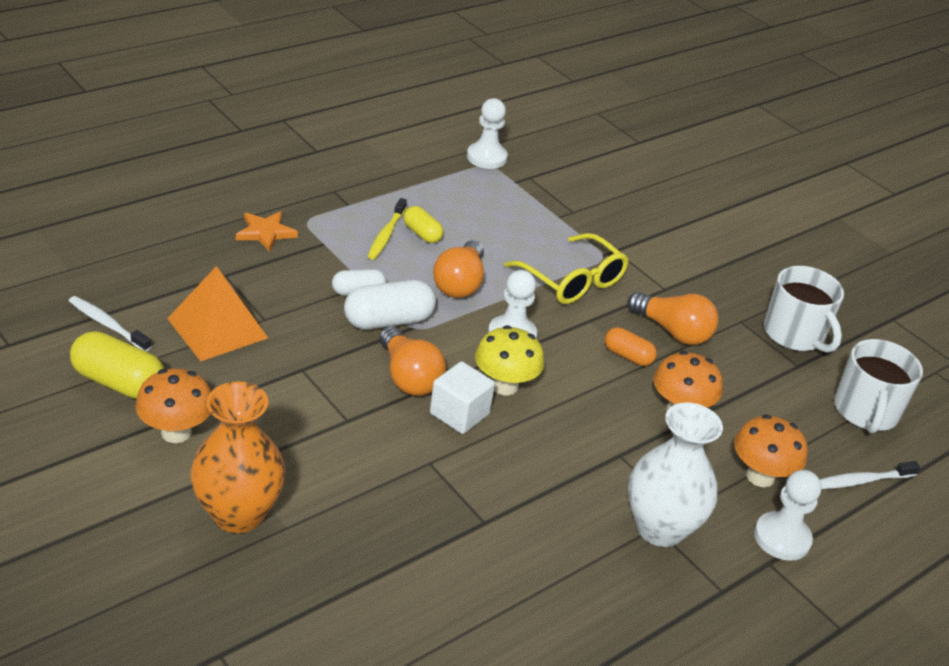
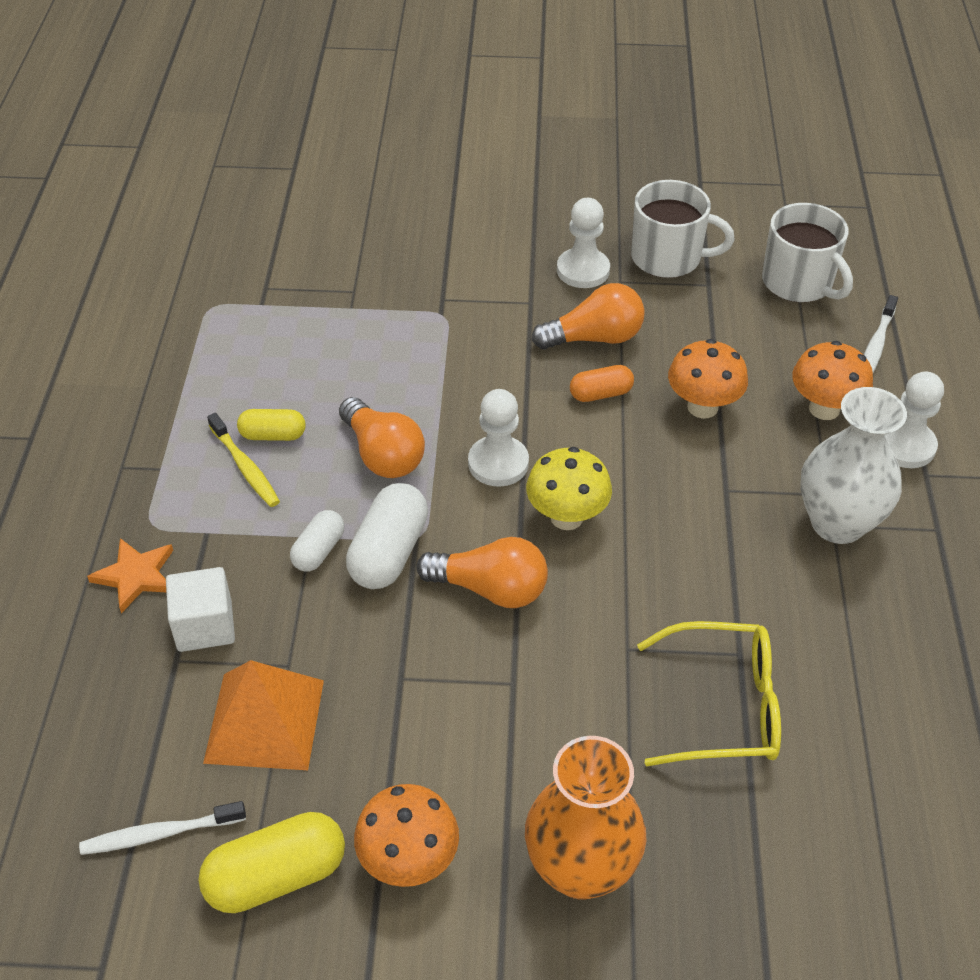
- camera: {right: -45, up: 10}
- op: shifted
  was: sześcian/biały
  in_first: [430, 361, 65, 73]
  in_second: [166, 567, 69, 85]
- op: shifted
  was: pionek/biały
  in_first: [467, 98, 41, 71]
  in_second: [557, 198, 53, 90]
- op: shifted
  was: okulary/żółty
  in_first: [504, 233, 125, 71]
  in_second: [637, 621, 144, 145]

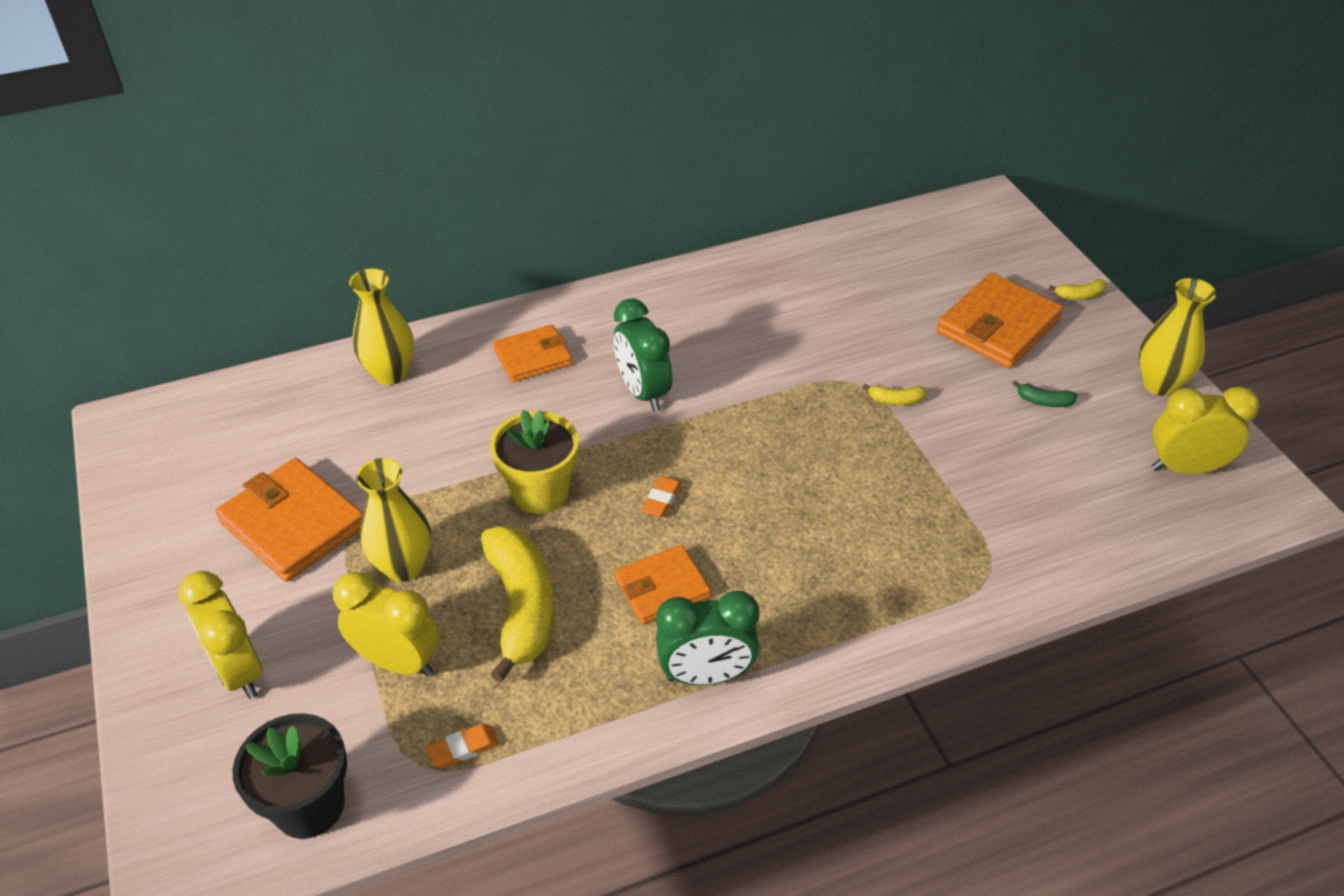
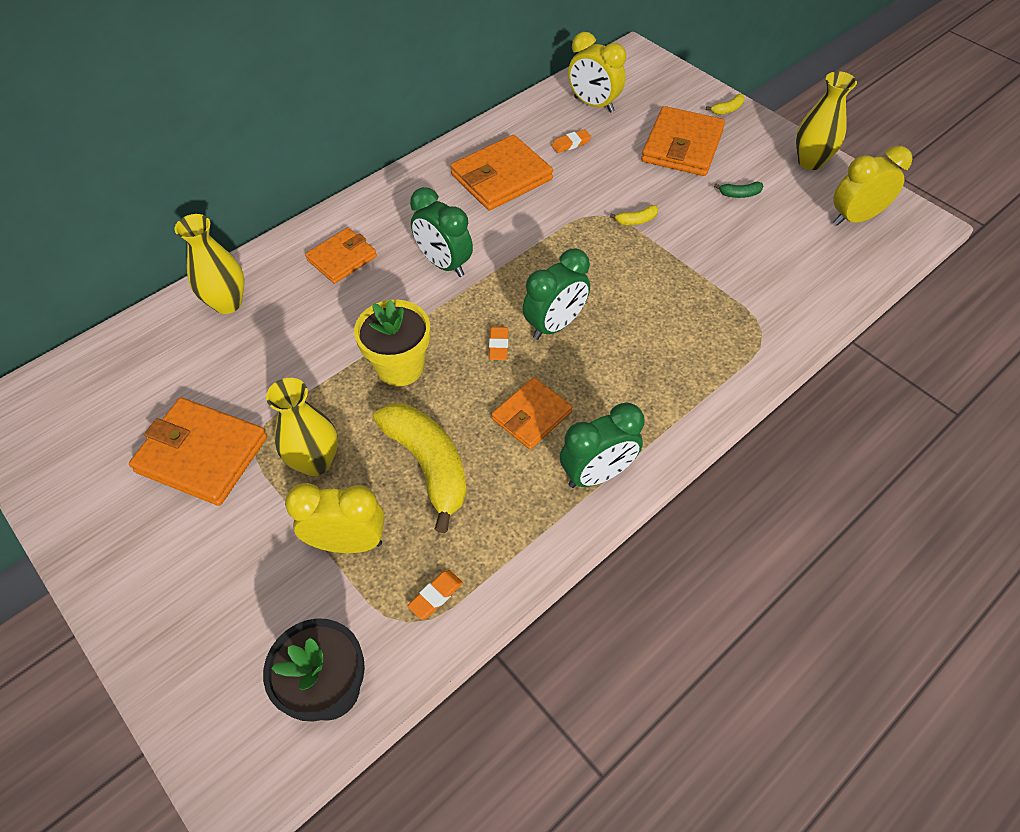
- camera: {right: -20, up: 10}
- op: new
  now: portfel/pomarańczowy
  in_second: [451, 135, 102, 76]
- op: new
  now: budzik/zielony
  in_second: [523, 249, 67, 91]
- op: new
  now: gumka do mazania/pomarańczowy
  in_second: [551, 129, 40, 24]
- op: shifted
  was: budzik/żółty
  in_first: [178, 571, 85, 128]
  in_second: [568, 32, 58, 81]

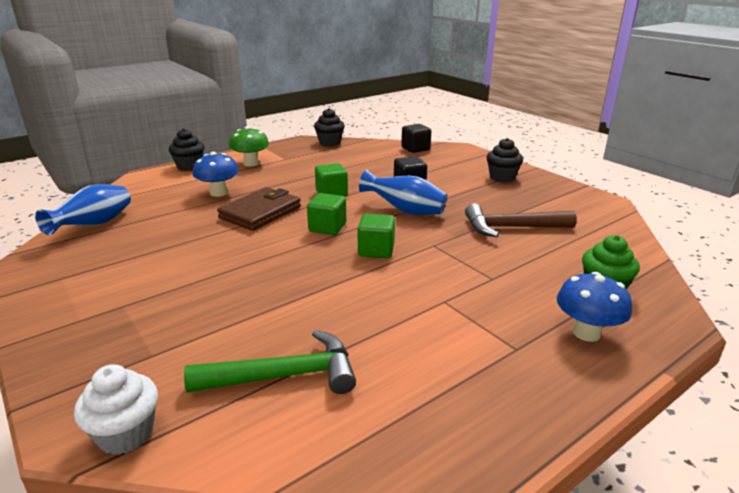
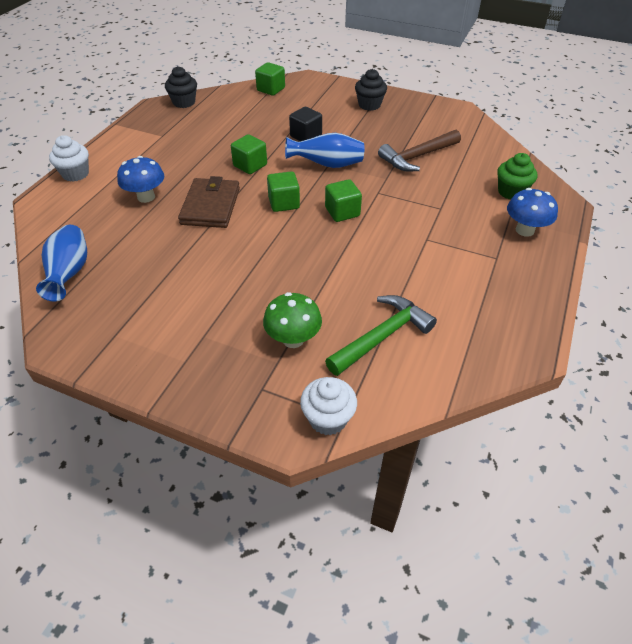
- camera: {right: -30, up: 20}
- op: repainted
  was: muffinka/czarny
  now: muffinka/biały
  in_first: [169, 128, 36, 43]
  in_second: [49, 135, 40, 47]
- op: repainted
  was: sześcian/czarny
  now: sześcian/zielony
  in_first: [401, 124, 30, 29]
  in_second: [255, 62, 30, 34]
- op: shifted
  was: grzyb/zielony
  in_first: [229, 126, 40, 40]
  in_second: [263, 292, 59, 56]

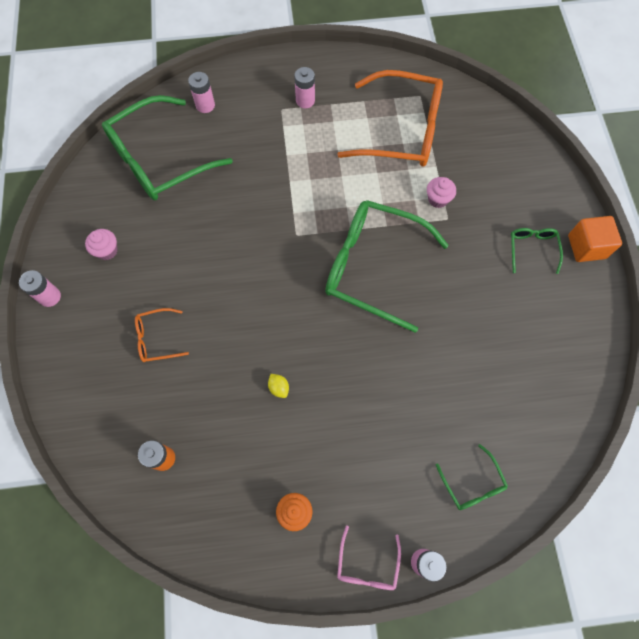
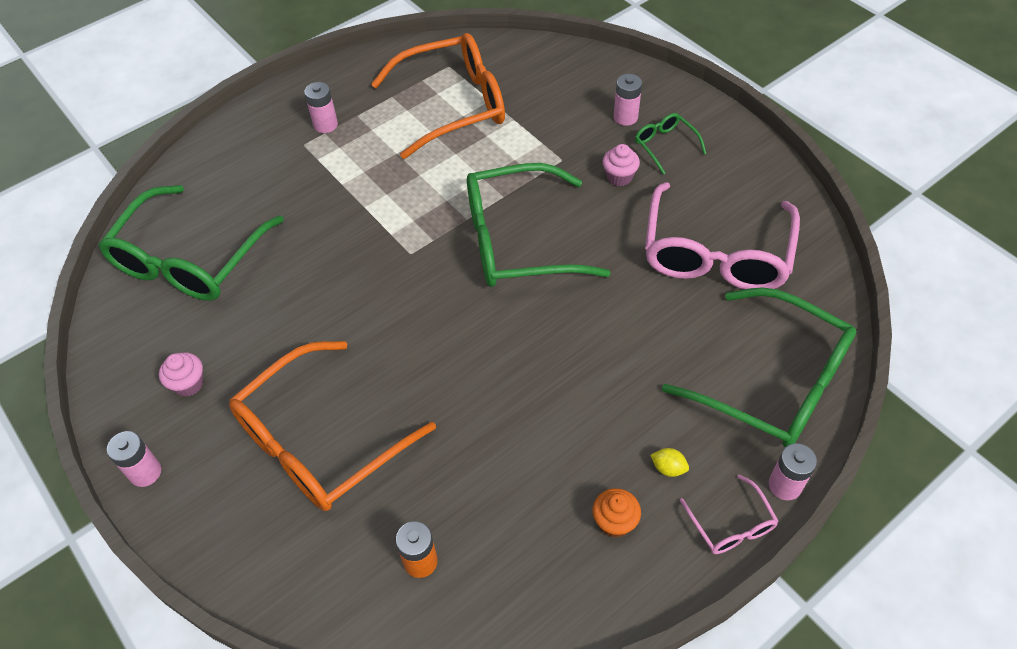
- camera: {right: -30, up: -15}
- op: scaled
  was: okulary/pomarańczowy
  in_first: [135, 308, 54, 54]
  in_second: [229, 341, 207, 170]
  ratio: 2.25
- op: shifted
  was: muffinka/różowy
  in_first: [427, 177, 29, 31]
  in_second: [603, 144, 37, 42]
- op: shifted
  was: bateria/różowy
  in_first: [188, 72, 27, 41]
  in_second: [614, 74, 28, 52]
- op: new
  now: okulary/różowy
  in_second: [645, 182, 155, 107]
- op: shifted
  was: cytryna/żółty
  in_first: [268, 374, 21, 24]
  in_second: [650, 448, 39, 29]
- op: scaled
  was: okulary/zielony
  in_first: [436, 444, 72, 66]
  in_second: [662, 287, 195, 160]
  ratio: 2.25
- op: gone
  was: sześcian/pomarańczowy
  in_first: [568, 216, 54, 46]

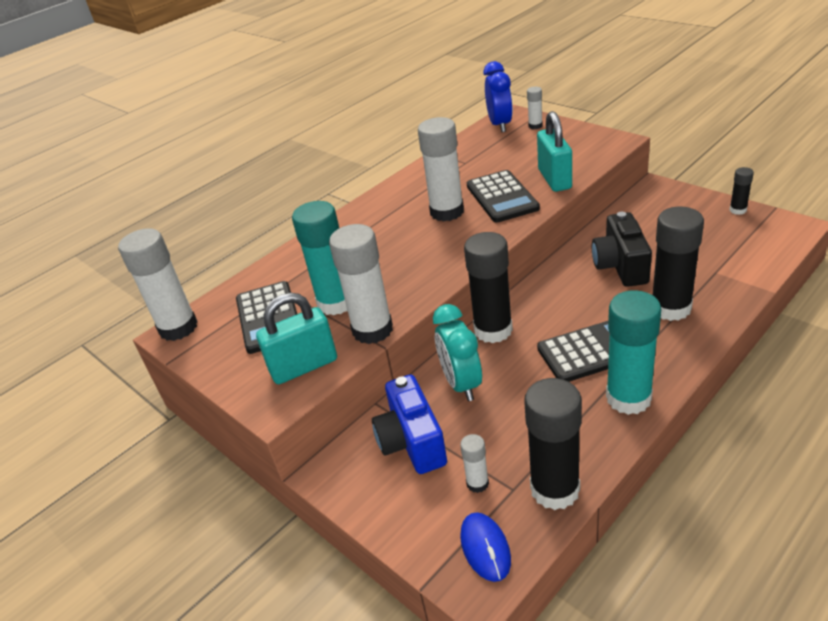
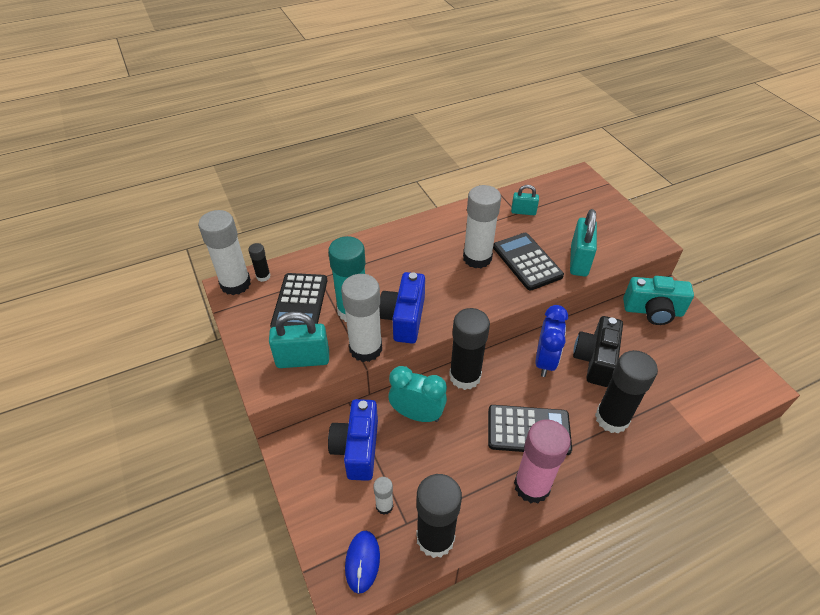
- camera: {right: 15, up: 10}
- op: shifted
  was: klej w sztyfcie/czarny
  in_first: [730, 167, 24, 48]
  in_second: [248, 243, 23, 39]
- op: new
  now: aparat fotograficzny/niebieski
  in_second: [379, 272, 46, 72]
- op: rotated
  was: budzik/turkusowy
  in_first: [433, 304, 49, 97]
  in_second: [388, 366, 59, 56]
  clockwise: 105
- op: rotated
  was: kalkulator/czarny
  in_first: [467, 170, 73, 53]
  in_second: [493, 233, 71, 58]
  clockwise: 150
- op: new
  now: kłódka/turkusowy
  in_second: [511, 185, 28, 30]
- op: repainted
  was: klej w sztyfcie/turkusowy
  now: klej w sztyfcie/różowy
  in_first: [606, 290, 56, 125]
  in_second: [514, 419, 57, 84]
- op: shifted
  was: budzik/niebieski
  in_first: [483, 61, 30, 71]
  in_second: [535, 305, 33, 72]
- op: new
  now: aparat fotograficzny/turkusowy
  in_second: [623, 276, 71, 49]
- op: gone
  was: klej w sztyfcie/biały
  in_first: [527, 87, 16, 42]

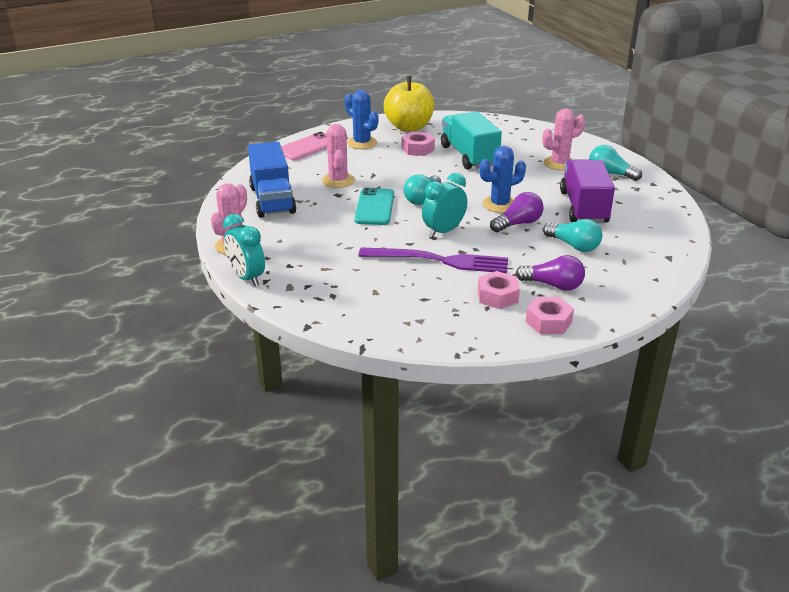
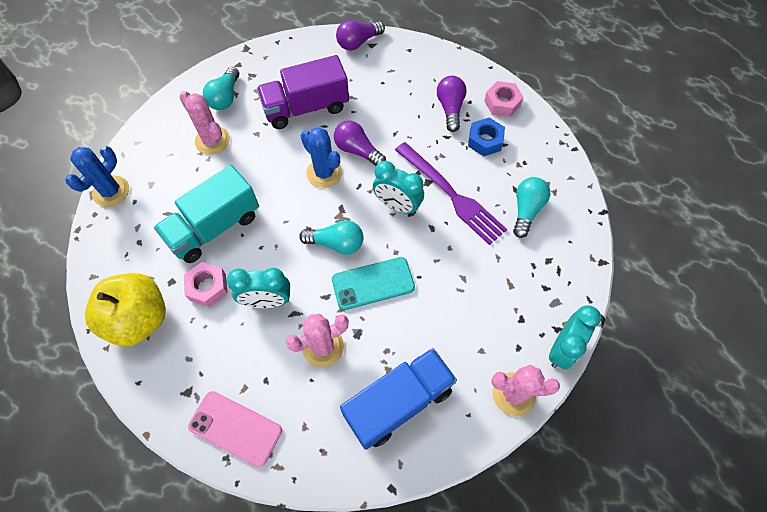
- camera: {right: -110, up: 30}
- op: shifted
  was: kaktus/niebieski
  in_first: [345, 90, 34, 59]
  in_second: [65, 146, 64, 61]
- op: new
  now: budzik/turkusowy
  in_second: [227, 268, 63, 40]
- op: new
  now: żarówka/fioletowy
  in_second: [336, 20, 49, 31]
- op: rotated
  was: widelec/fioletowy
  in_first: [359, 247, 149, 26]
  in_second: [395, 142, 112, 103]
  clockwise: 150
- op: repainted
  was: nakrętka/różowy
  now: nakrętka/niebieski
  in_first: [478, 271, 42, 38]
  in_second: [468, 118, 37, 38]
- op: shifted
  was: żarówka/turkusowy
  in_first: [543, 219, 59, 33]
  in_second: [513, 177, 37, 61]

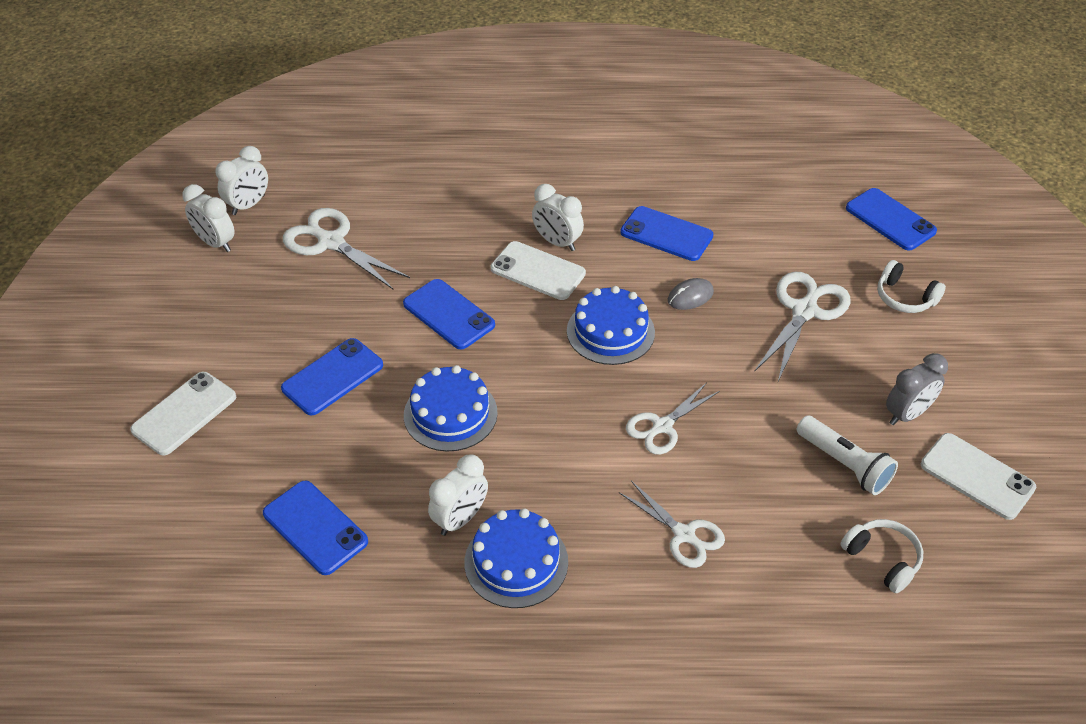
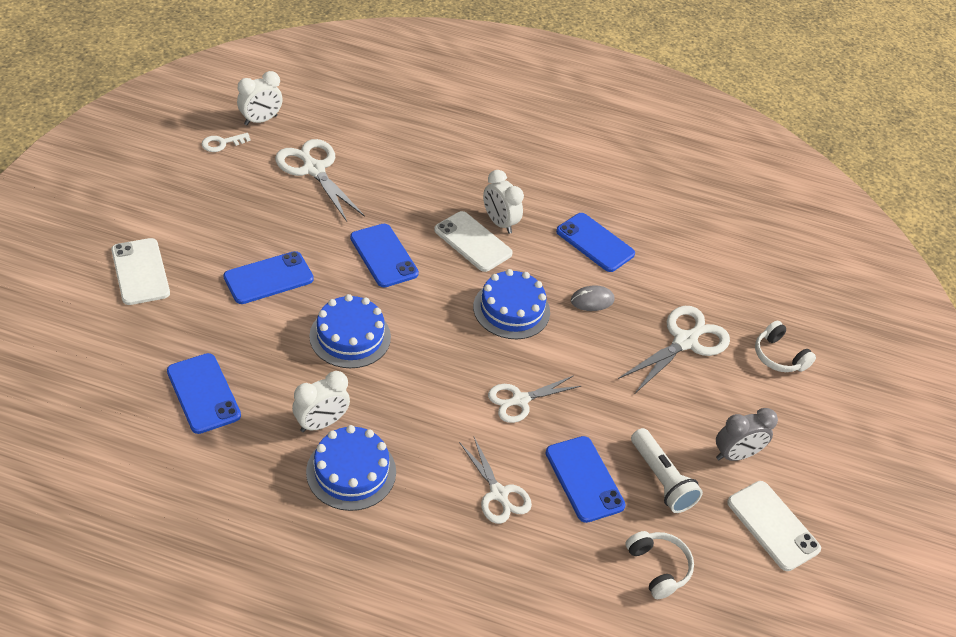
- camera: {right: 10, up: 0}
- op: rotated
  was: telefon/biały
  in_first: [130, 372, 106, 83]
  in_second: [111, 238, 59, 67]
  clockwise: -75
- op: swapped
  was: budzik/biały
  now: klucz/biały
  in_first: [182, 184, 52, 68]
  in_second: [201, 133, 50, 19]
- op: shifted
  was: telefon/niebieski
  in_first: [846, 188, 91, 63]
  in_second: [546, 436, 80, 87]

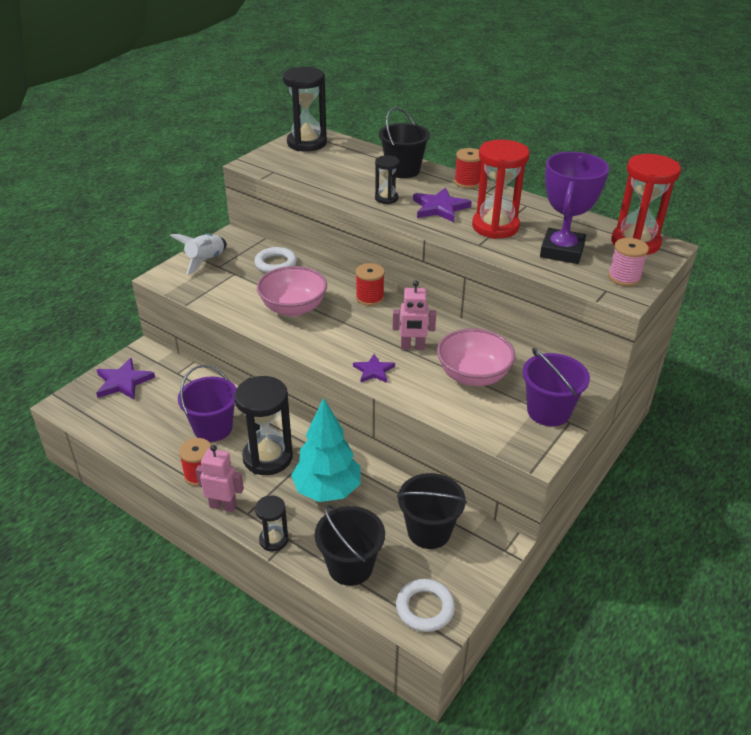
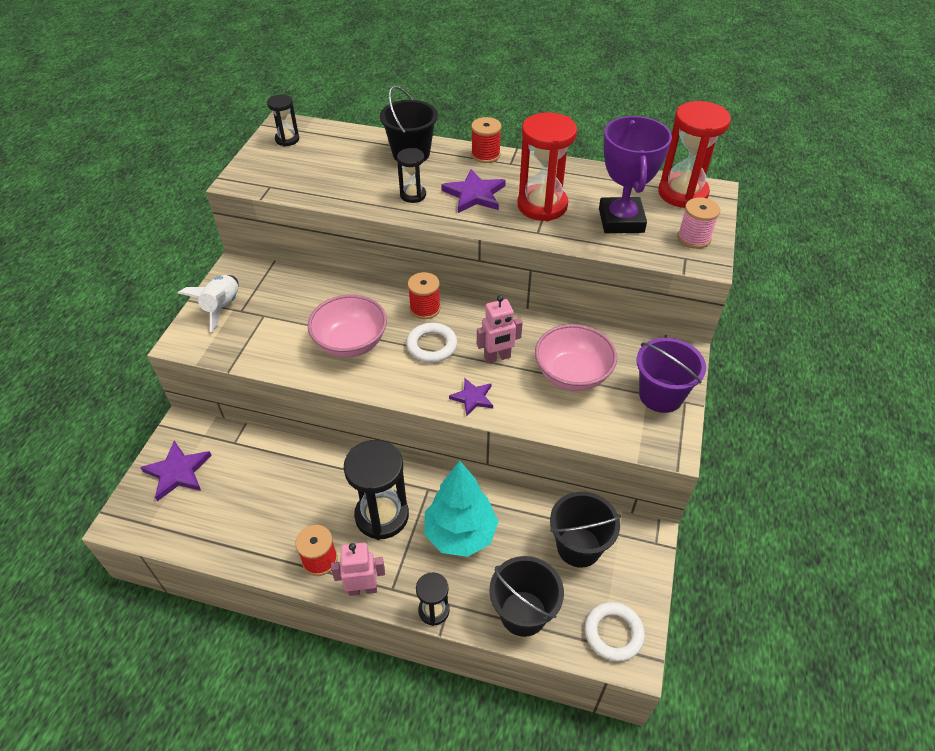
- camera: {right: -20, up: 10}
- op: scaled
  was: klepsydra/czarny
  in_first: [283, 67, 44, 85]
  in_second: [267, 95, 32, 51]
  ratio: 0.53
- op: shifted
  was: pierścień/biały
  in_first: [254, 247, 43, 26]
  in_second: [406, 323, 51, 40]
- op: gone
  was: wiadro/fioletowy
  in_first: [178, 365, 59, 77]

